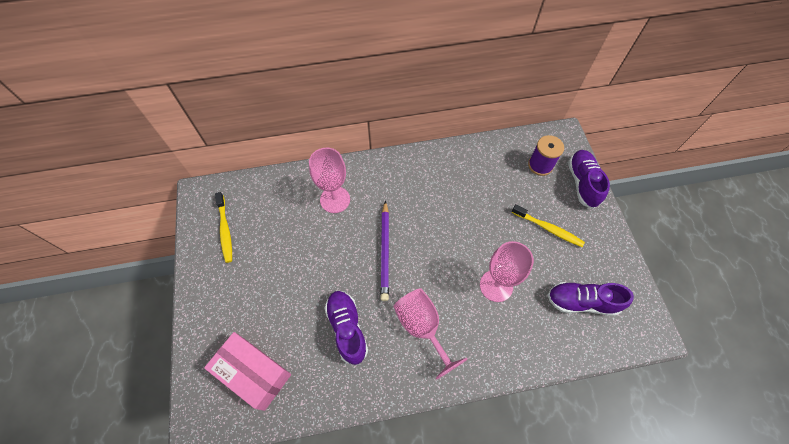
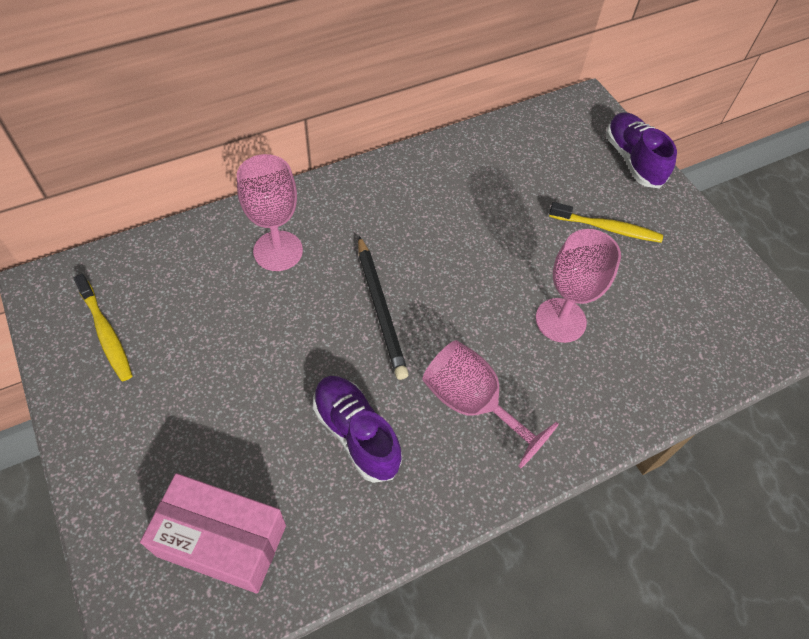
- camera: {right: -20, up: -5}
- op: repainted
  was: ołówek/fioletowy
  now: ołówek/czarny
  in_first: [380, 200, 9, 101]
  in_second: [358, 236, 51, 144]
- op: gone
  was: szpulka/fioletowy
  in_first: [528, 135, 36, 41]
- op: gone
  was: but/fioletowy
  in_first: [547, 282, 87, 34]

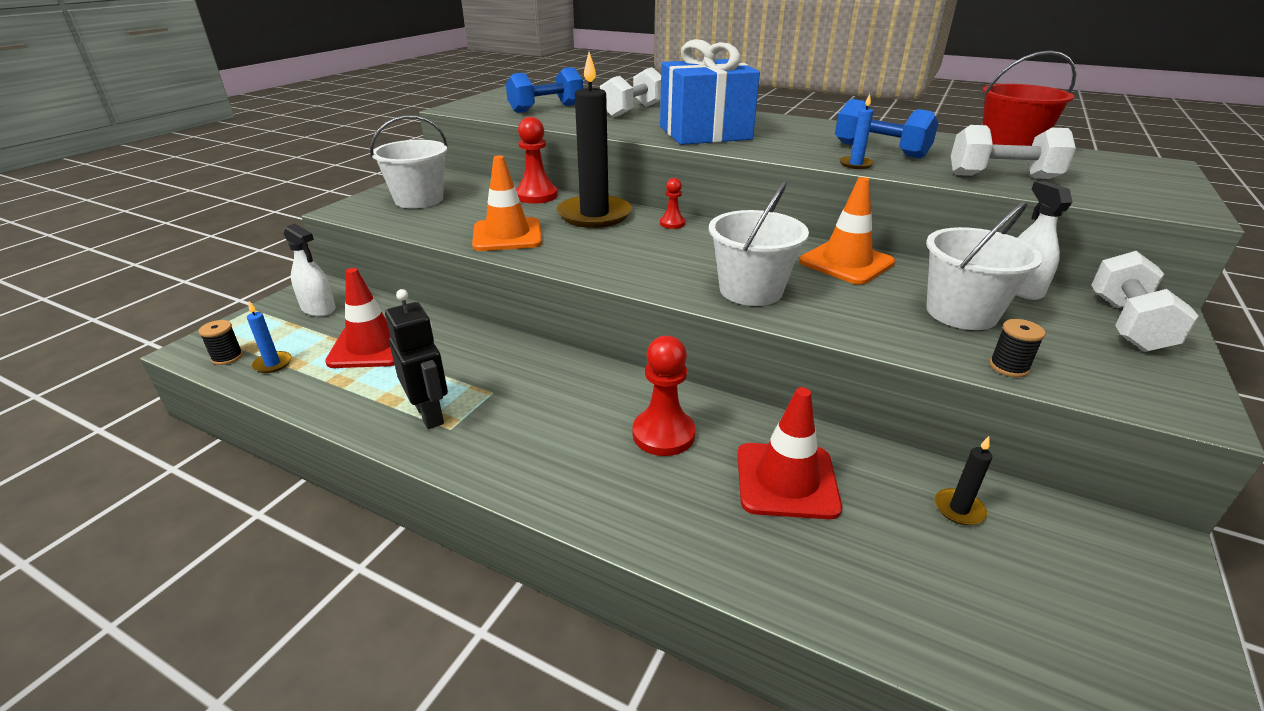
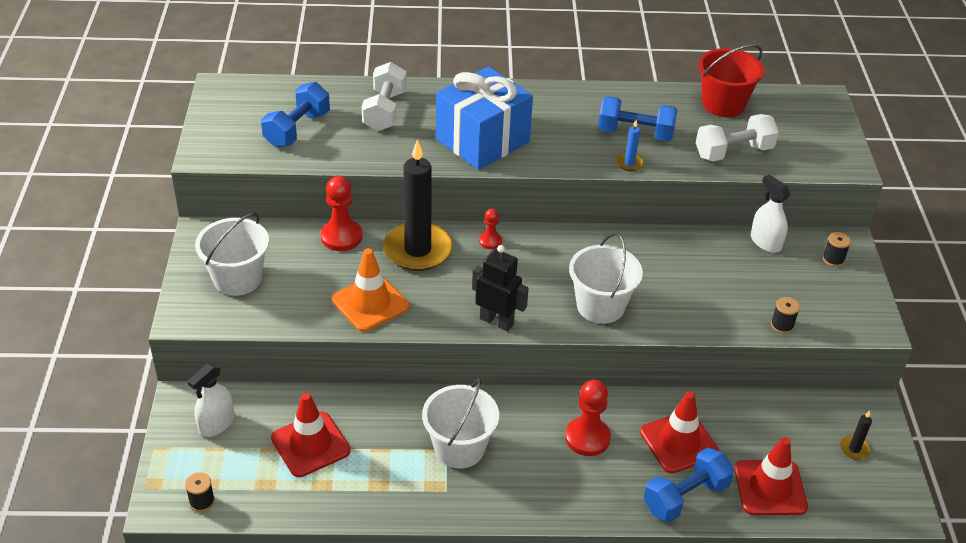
- camera: {right: -30, up: 10}
- op: rotated
  was: spryskiwacz/biały
  in_first: [284, 224, 52, 93]
  in_second: [188, 363, 46, 74]
  clockwise: 120
- op: shifted
  was: wiadro/biały
  in_first: [926, 201, 117, 129]
  in_second: [422, 379, 77, 90]
- op: shifted
  was: robot/czarny
  in_first: [385, 289, 63, 140]
  in_second: [472, 245, 57, 86]
- op: new
  now: hantel/niebieski
  in_second: [644, 447, 90, 75]
- op: new
  now: pachołek/czerwony
  in_second: [734, 437, 74, 78]
- op: swapped
  was: hantel/biały
  now: szpulka/czarny
  in_first: [1092, 251, 107, 101]
  in_second: [823, 232, 28, 35]
- op: shifted
  was: świeca/czarny
  in_first: [935, 436, 57, 89]
  in_second: [840, 410, 32, 50]
- op: gone
  was: świeca/niebieski
  in_first: [247, 301, 45, 72]
- op: gone
  was: pachołek/pomarańczowy
  in_first: [799, 177, 96, 108]

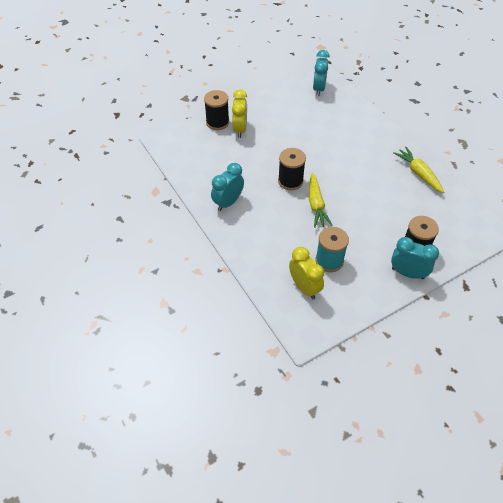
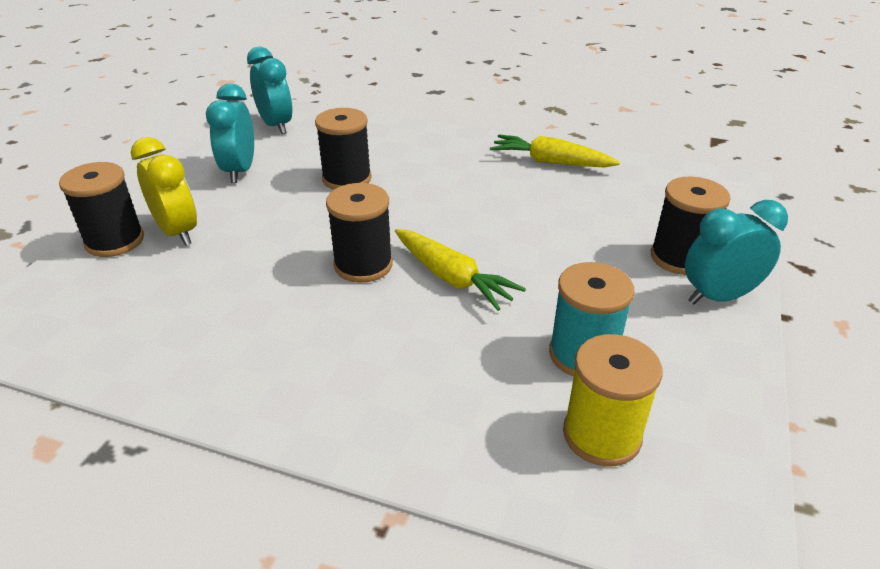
- camera: {right: -40, up: -15}
- op: shifted
  was: budzik/turkusowy
  in_first: [211, 163, 33, 48]
  in_second: [206, 83, 48, 100]
- op: new
  now: szpulka/czarny
  in_second: [315, 108, 57, 82]
- op: swapped
  was: budzik/żółty
  now: szpulka/żółty
  in_first: [289, 247, 35, 52]
  in_second: [563, 334, 100, 132]

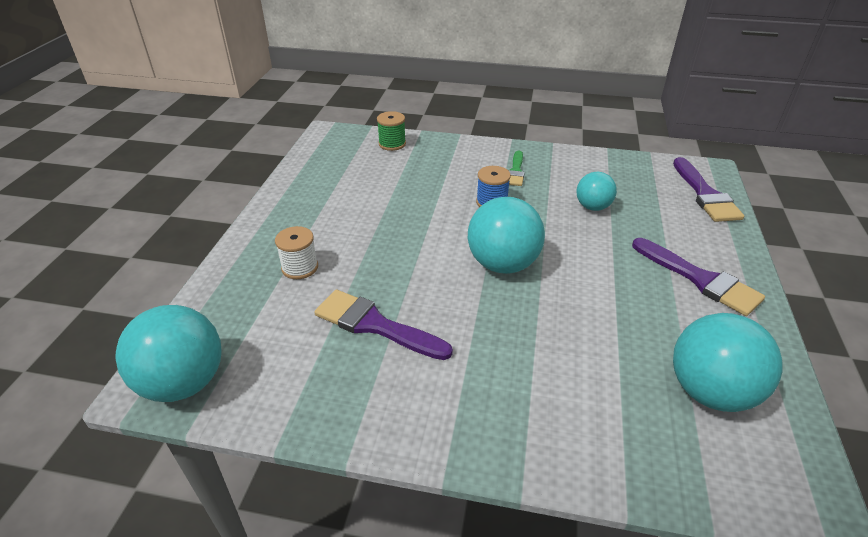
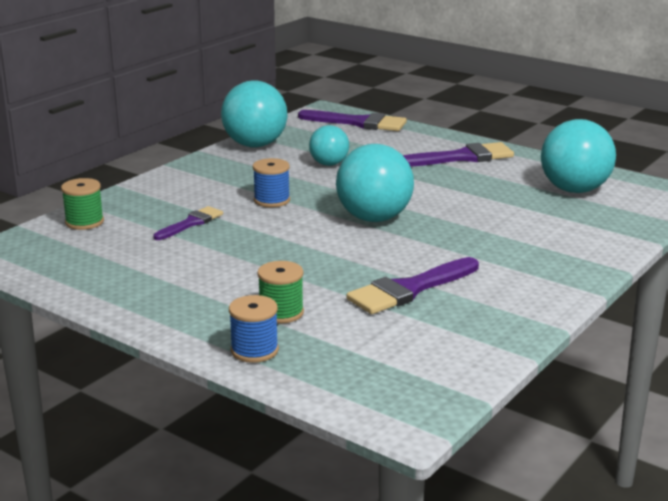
- camera: {right: -65, up: -15}
- op: new
  now: pędzel/fioletowy
  in_second: [153, 206, 70, 34]
- op: shifted
  was: piłka/turkusowy
  in_first: [115, 305, 106, 97]
  in_second: [221, 80, 67, 67]
- op: new
  now: szpulka/niebieski
  in_second: [229, 295, 50, 68]
- op: repainted
  was: szpulka/biały
  now: szpulka/zielony
  in_first: [275, 226, 43, 53]
  in_second: [257, 261, 47, 62]
- op: gone
  was: pędzel/zielony
  in_first: [508, 150, 17, 36]

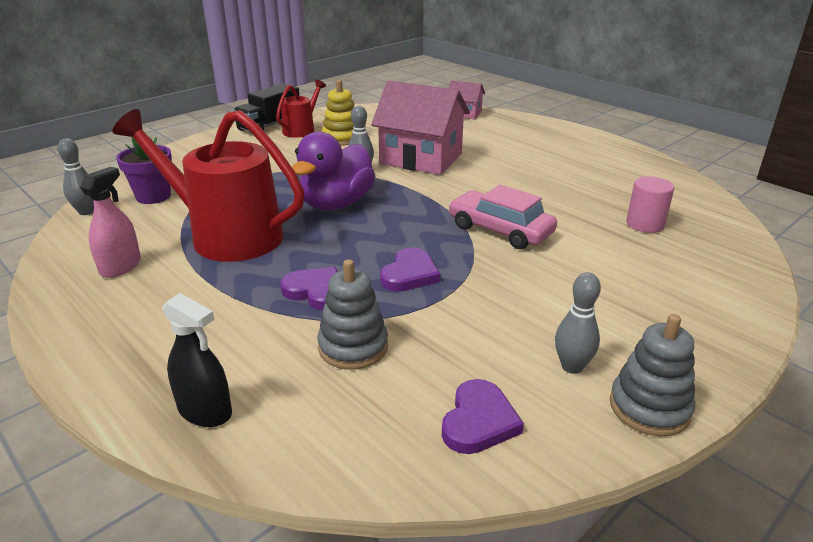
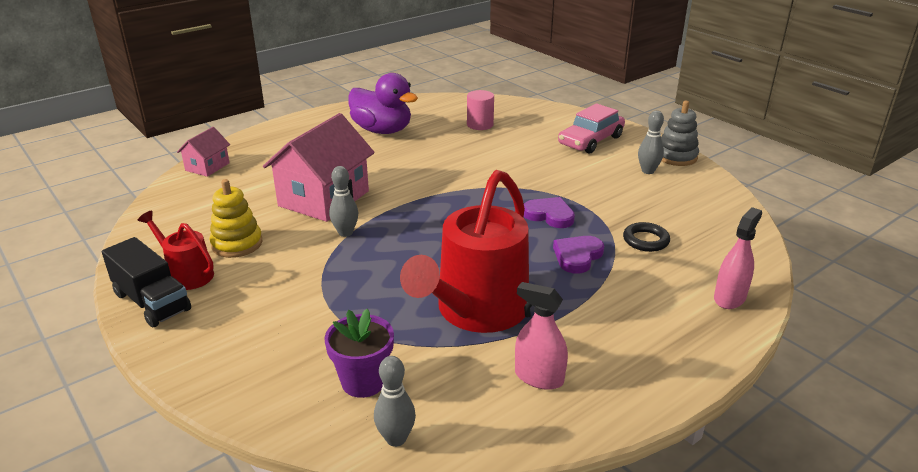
- camera: {right: -85, up: 0}
- op: shifted
  was: kaczka/fioletowy
  in_first: [292, 131, 83, 79]
  in_second: [348, 73, 70, 61]
- op: shifted
  was: samochód/różowy
  in_first: [449, 185, 108, 64]
  in_second: [558, 103, 67, 50]
- op: swapped
  was: zabawka nakładanka/szary
  now: pierścień/czarny
  in_first: [317, 259, 71, 111]
  in_second: [623, 222, 47, 30]
- op: repainted
  was: spryskiwacz/czarny
  now: spryskiwacz/różowy
  in_first: [162, 293, 70, 134]
  in_second: [714, 207, 48, 102]
- op: gone
  was: serce/fioletowy
  in_first: [442, 379, 82, 75]

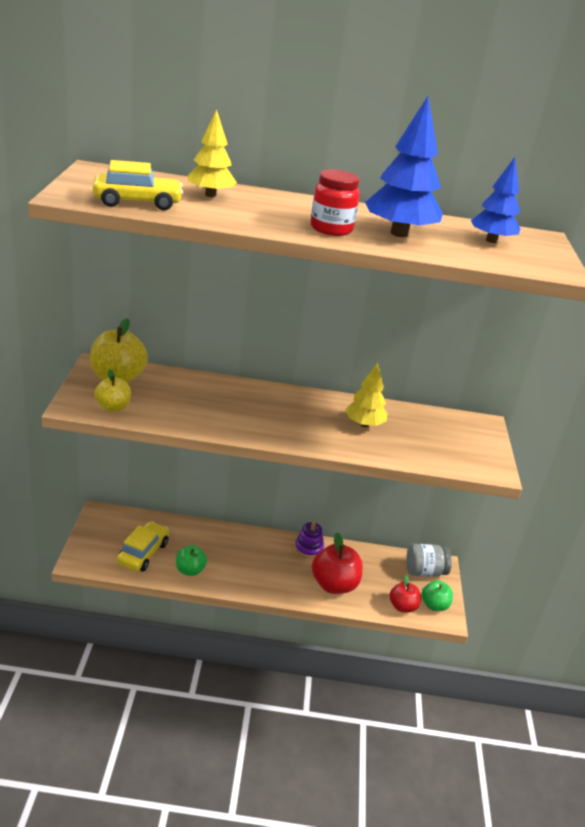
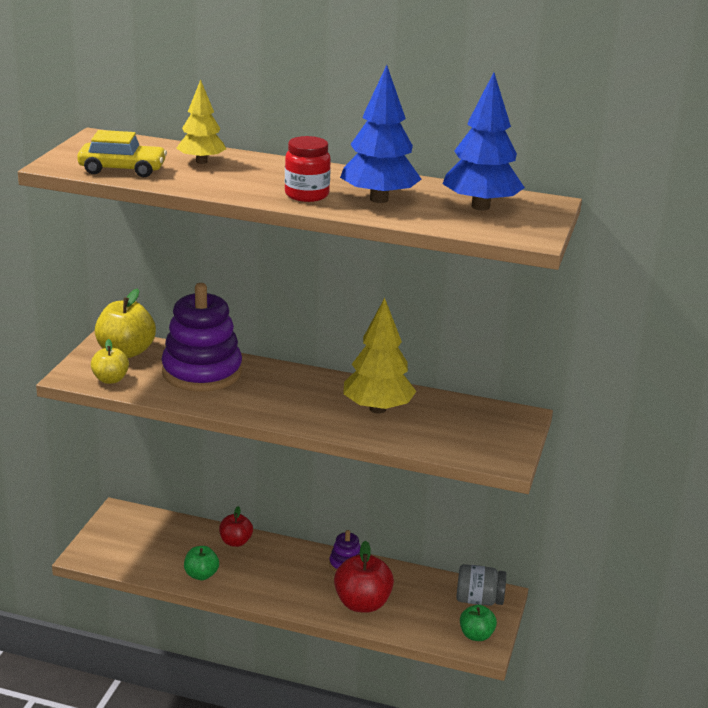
- camera: {right: 15, up: -5}
- op: new
  now: zabawka nakładanka/fioletowy
  in_second: [161, 283, 81, 109]
- op: shifted
  was: jabłko/czerwony
  in_first: [389, 575, 32, 38]
  in_second: [219, 506, 34, 41]
- op: scaled
  was: drzewko/żółty
  in_first: [345, 362, 42, 65]
  in_second: [343, 298, 74, 116]
  ratio: 1.54
- op: scaled
  was: drzewko/niebieski
  in_first: [471, 157, 49, 86]
  in_second: [443, 72, 82, 139]
  ratio: 1.54
- op: gone
  was: samochód/żółty
  in_first: [117, 521, 52, 50]

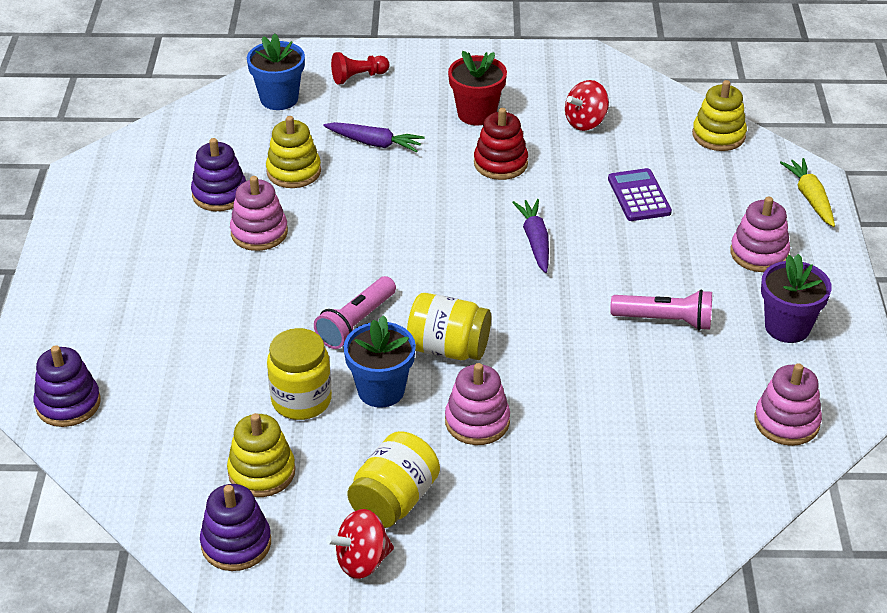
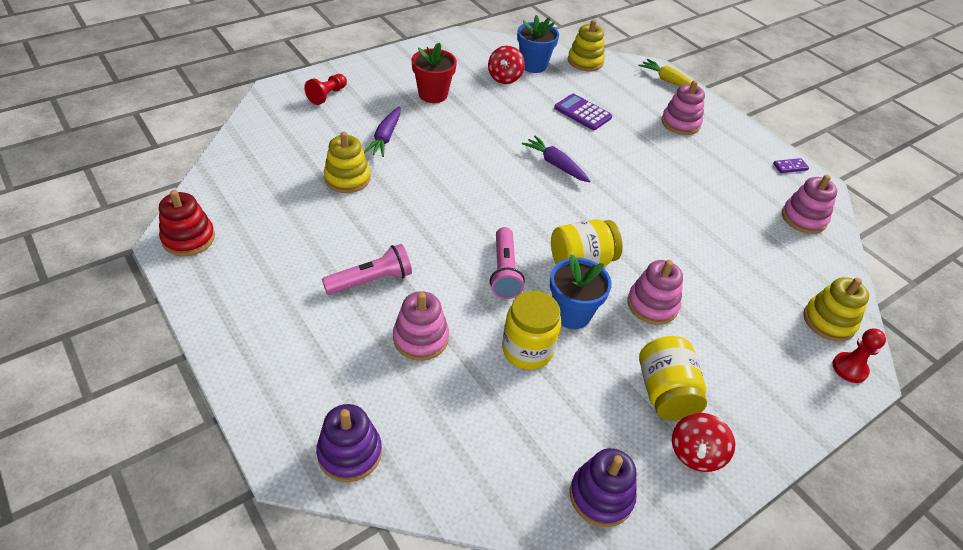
- camera: {right: -40, up: 5}
- op: shifted
  was: zabawka nakładanka/czerwony
  in_first: [474, 108, 54, 72]
  in_second: [159, 190, 56, 66]
- op: shifted
  was: latarka/różowy
  in_first: [610, 290, 102, 40]
  in_second: [322, 244, 90, 51]
- op: rotated
  was: marchewka/fioletowy
  in_first: [323, 122, 101, 30]
  in_second: [364, 107, 37, 50]
  clockwise: 120
- op: shifted
  was: zabawka nakładanka/różowy
  in_first: [230, 176, 58, 75]
  in_second: [393, 291, 56, 70]
- op: shifted
  was: doniczka/niebieski
  in_first: [247, 34, 58, 76]
  in_second: [517, 15, 42, 58]
- op: new
  now: kostka domina/fioletowy
  in_second: [773, 158, 36, 15]
- op: shifted
  was: zabawka nakładanka/żółty
  in_first: [227, 413, 68, 84]
  in_second: [803, 277, 66, 64]
- op: new
  now: pionek/czerwony
  in_second: [832, 329, 54, 54]
- op: gone
  was: zabawka nakładanka/fioletowy
  in_first: [191, 138, 55, 73]
- op: gone
  was: doniczka/fioletowy
  in_first: [761, 254, 71, 89]

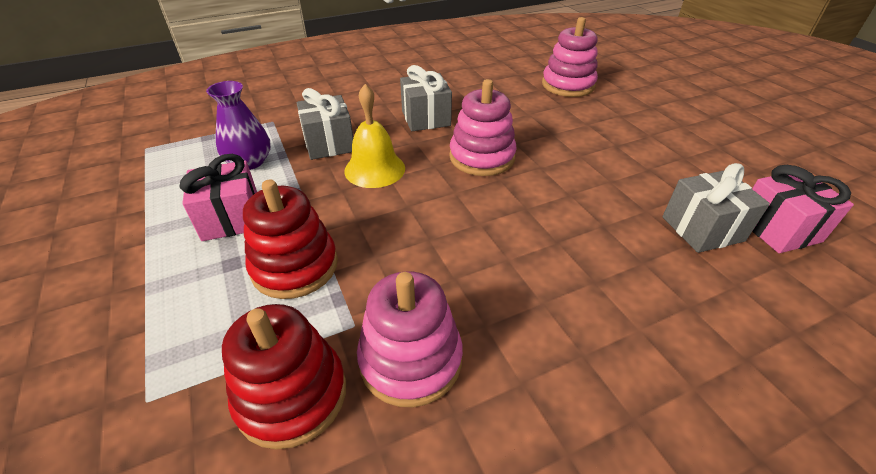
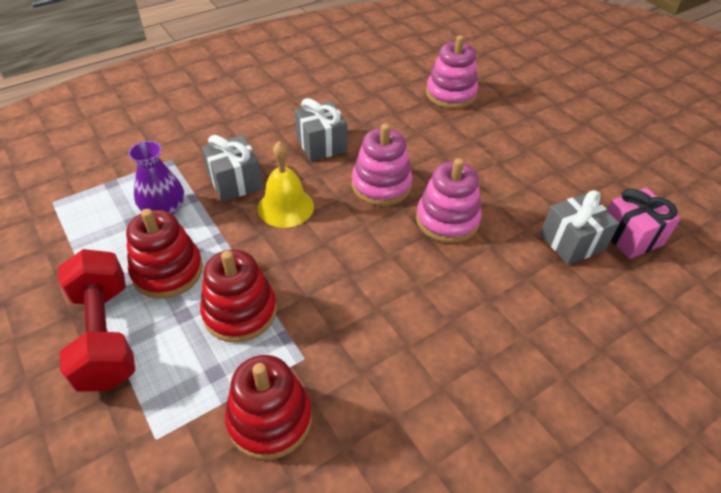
- camera: {right: -10, up: 5}
- op: new
  now: hantel/czerwony
  in_second: [58, 249, 77, 143]
- op: swapped
  was: prezent/różowy
  now: zabawka nakładanka/czerwony
  in_first: [179, 154, 78, 87]
  in_second: [126, 209, 77, 90]
- op: shifted
  was: zabawka nakładanka/różowy
  in_first: [357, 271, 106, 136]
  in_second: [416, 158, 66, 85]

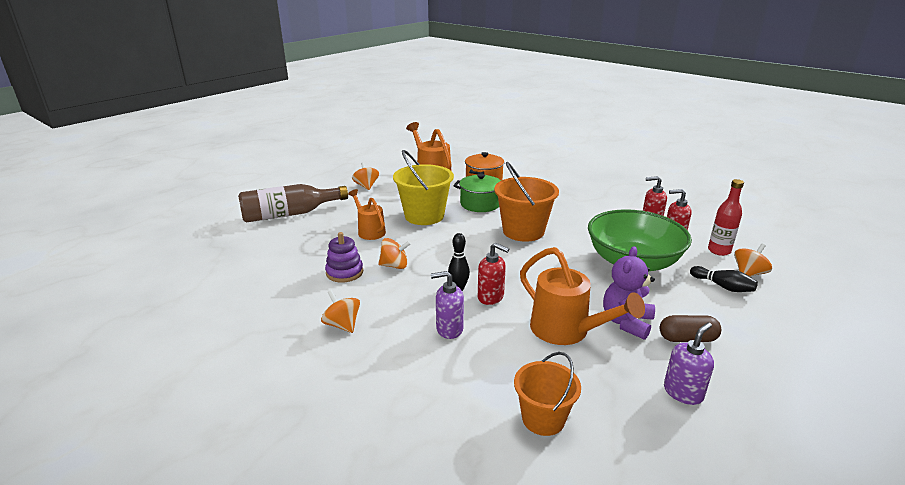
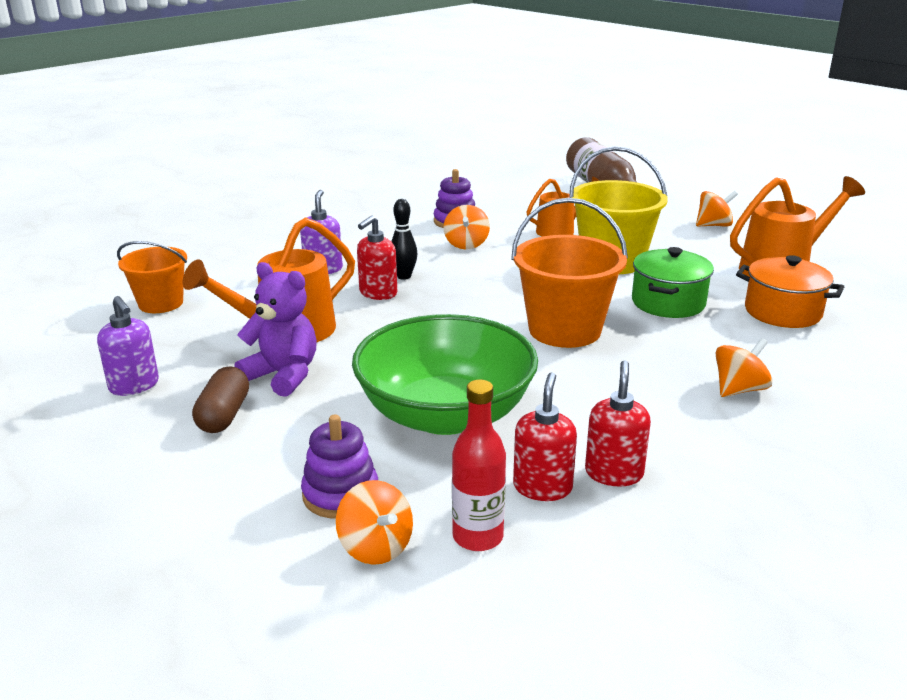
- camera: {right: 95, up: 0}
- op: swapped
  was: kręgiel/czarny
  now: zabawka nakładanka/fioletowy
  in_first: [690, 266, 68, 26]
  in_second: [301, 414, 77, 105]
- op: shifted
  was: bączek/pomarańczowy
  in_first: [321, 290, 39, 43]
  in_second: [716, 338, 57, 59]

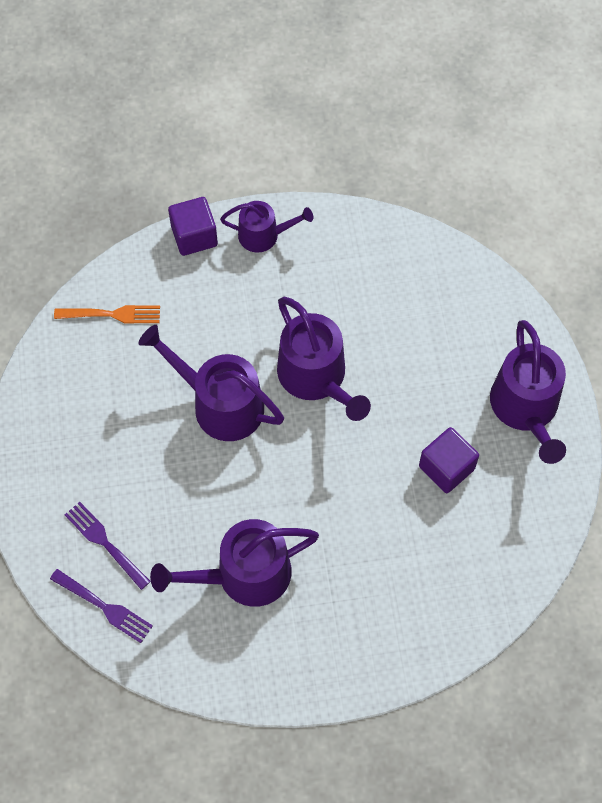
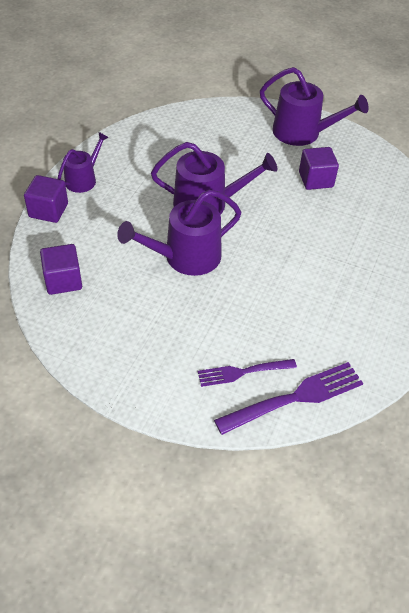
- camera: {right: -60, up: -15}
- op: swapped
  was: widelec/pomarańczowy
  now: sześcian/fioletowy
  in_first: [54, 305, 106, 18]
  in_second: [40, 244, 42, 51]
- op: scaled
  was: widelec/fioletowy
  in_first: [50, 569, 103, 74]
  in_second: [214, 362, 149, 73]
  ratio: 1.56
- op: gone
  was: konewka/fioletowy
  in_first: [150, 519, 169, 88]

